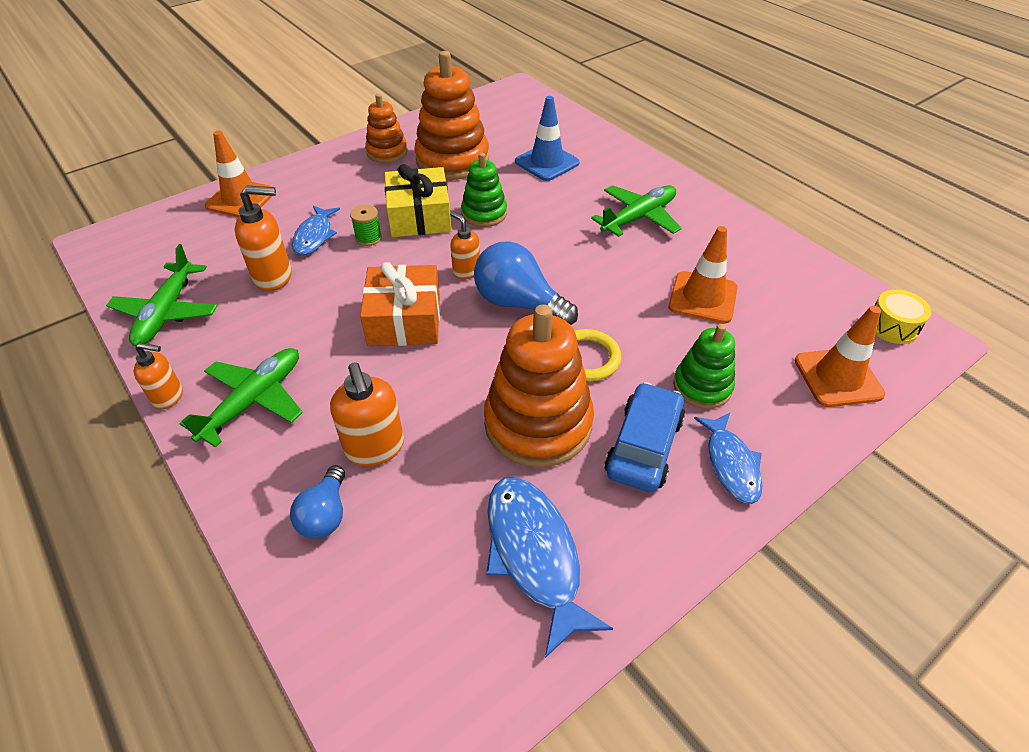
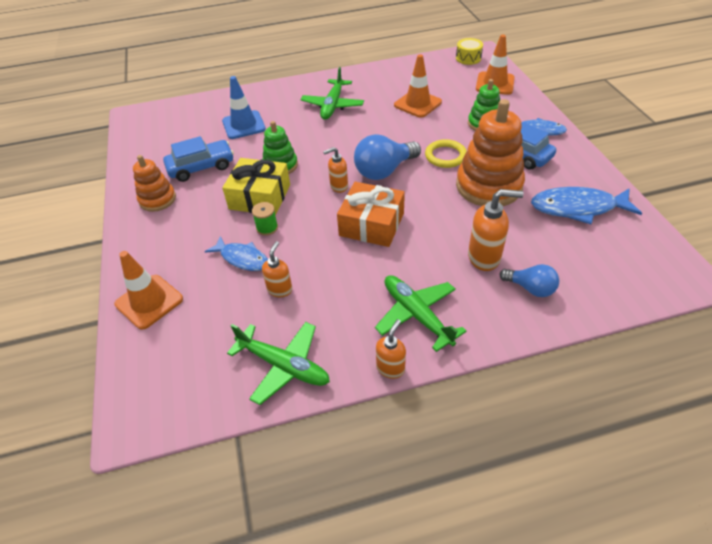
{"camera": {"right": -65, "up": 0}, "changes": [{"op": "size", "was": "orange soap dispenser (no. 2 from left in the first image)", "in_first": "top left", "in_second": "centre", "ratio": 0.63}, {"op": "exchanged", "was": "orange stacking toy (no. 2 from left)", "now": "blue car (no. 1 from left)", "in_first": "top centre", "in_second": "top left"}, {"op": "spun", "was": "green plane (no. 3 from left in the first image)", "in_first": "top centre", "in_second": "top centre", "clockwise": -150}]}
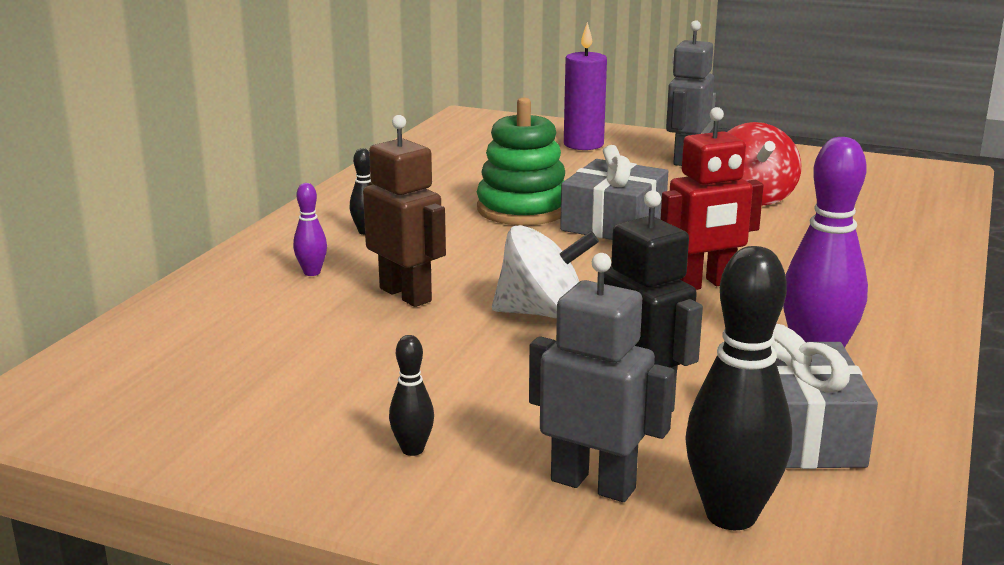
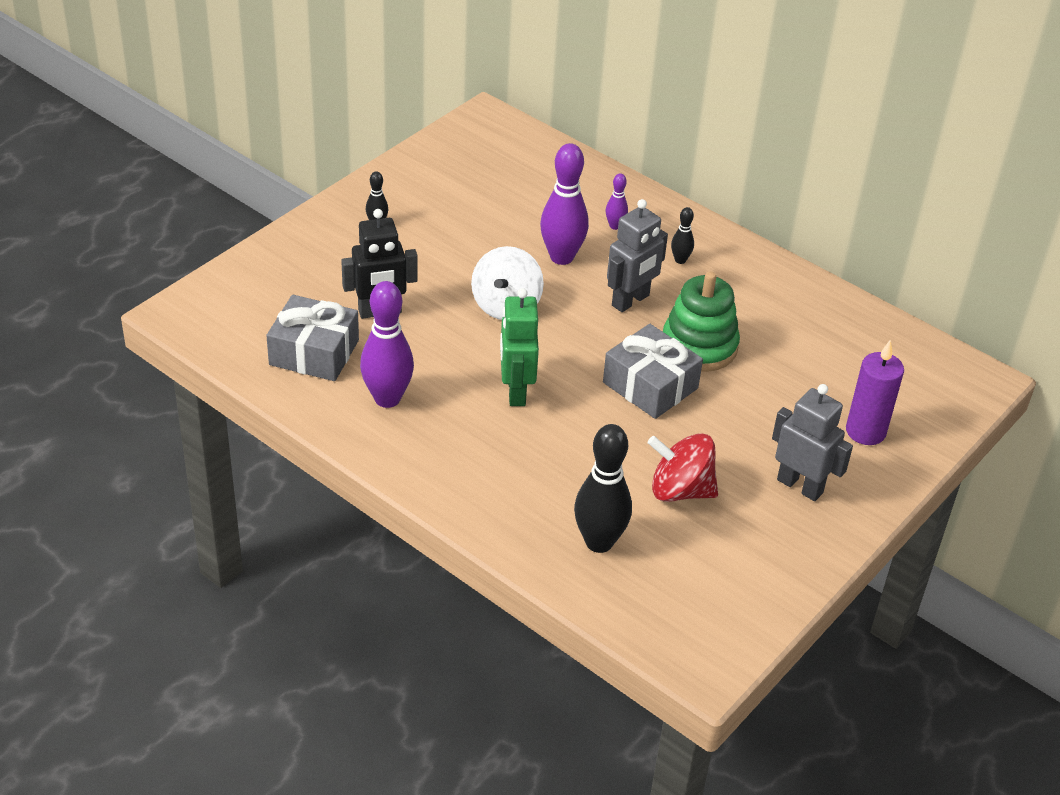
{"camera": {"right": 105, "up": 20}, "changes": [{"op": "exchanged", "was": "brown robot", "now": "purple bowling pin (no. 2 from left)", "in_first": "centre", "in_second": "top centre"}, {"op": "relocated", "was": "grey robot (no. 1 from left)", "in_first": "bottom centre", "in_second": "top centre"}, {"op": "colour", "was": "red robot", "now": "green robot", "in_first": "middle right", "in_second": "centre"}, {"op": "relocated", "was": "black bowling pin (no. 3 from left in the first image)", "now": "black bowling pin (no. 2 from left)", "in_first": "bottom right", "in_second": "centre"}]}
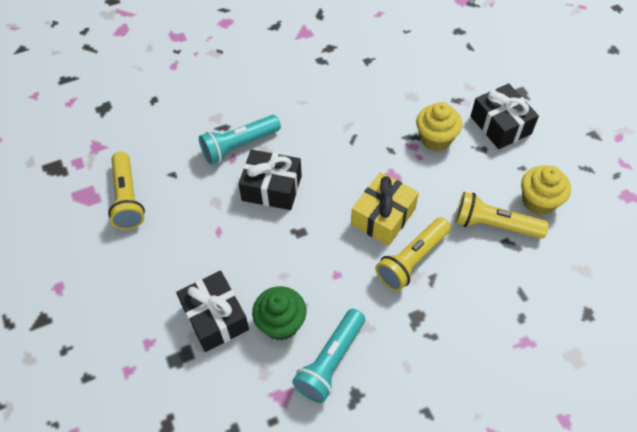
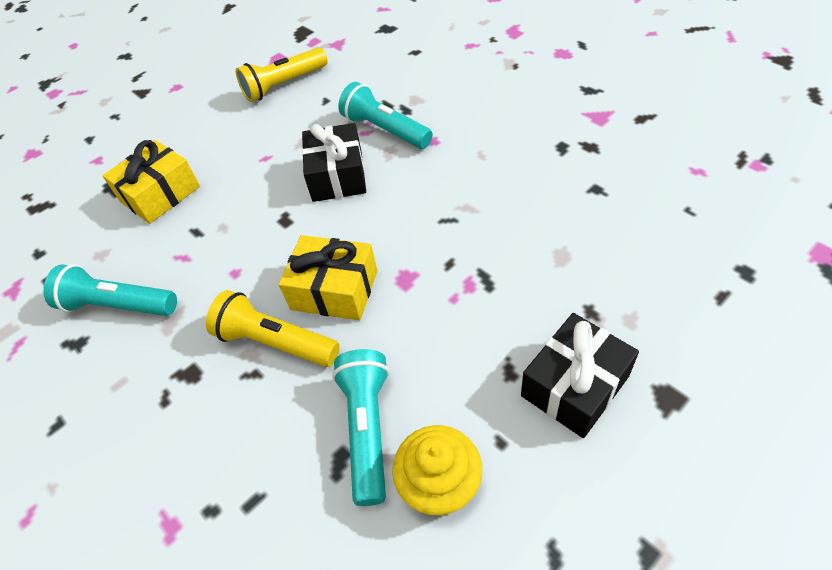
{"camera": {"right": 75, "up": -5}, "changes": [{"op": "colour", "was": "black gift (no. 1 from left)", "now": "yellow gift (no. 1 from left)", "in_first": "bottom left", "in_second": "top left"}, {"op": "missing", "was": "green cupcake", "in_first": "bottom centre"}, {"op": "missing", "was": "yellow cupcake (no. 1 from left)", "in_first": "top right"}, {"op": "colour", "was": "yellow flashlight (no. 3 from left)", "now": "turquoise flashlight (no. 2 from left)", "in_first": "middle right", "in_second": "bottom centre"}]}
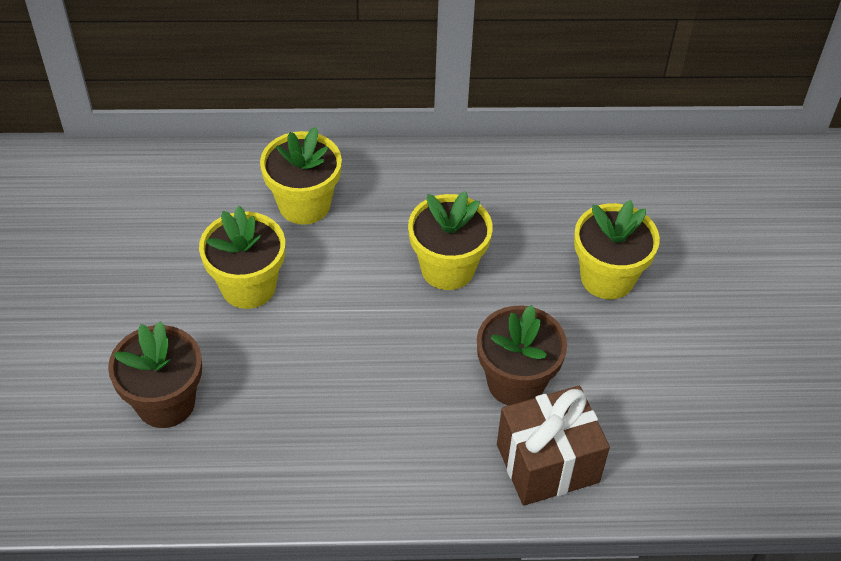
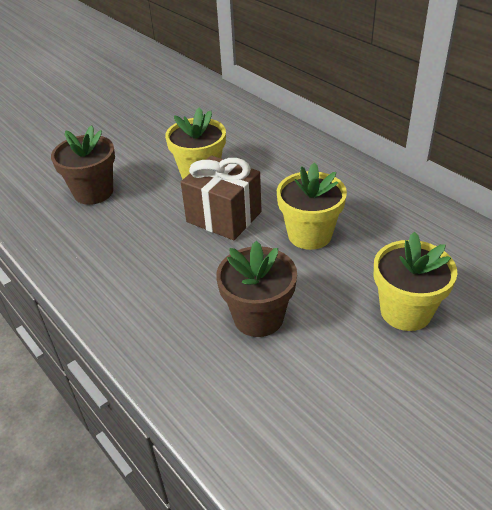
{"camera": {"right": 55, "up": -10}, "changes": [{"op": "missing", "was": "yellow flower pot (no. 2 from left)", "in_first": "top centre"}, {"op": "relocated", "was": "brown gift", "in_first": "bottom centre", "in_second": "centre"}]}
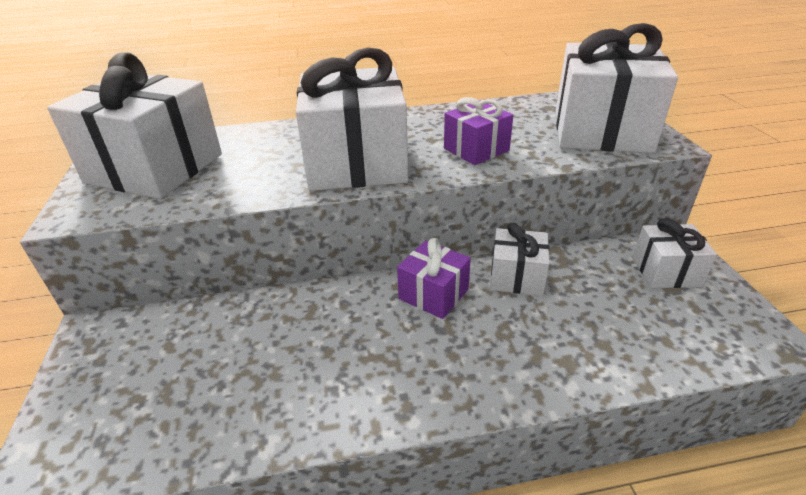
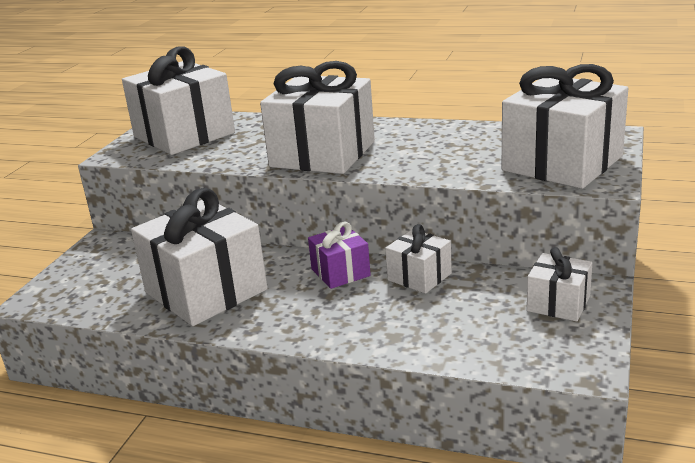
{"camera": {"right": 30, "up": -10}, "changes": [{"op": "missing", "was": "purple gift (no. 2 from left)", "in_first": "top centre"}, {"op": "appeared", "now": "white gift (no. 2 from left)", "in_second": "middle left"}]}
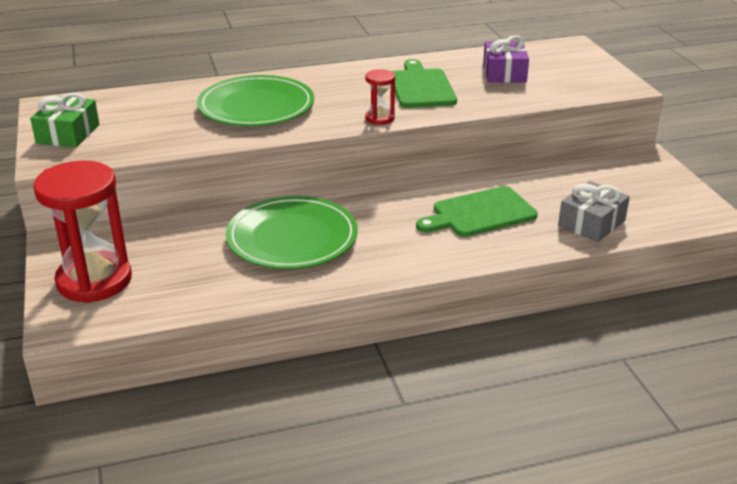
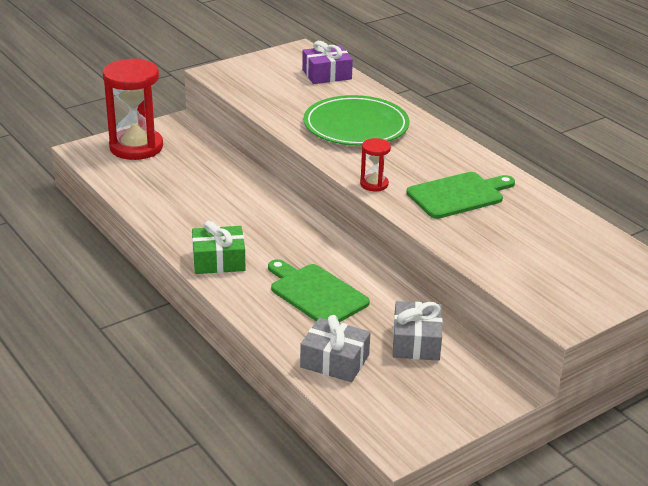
{"camera": {"right": 70, "up": 0}, "changes": [{"op": "relocated", "was": "green gift", "in_first": "top left", "in_second": "centre"}, {"op": "missing", "was": "green plate (no. 2 from left)", "in_first": "centre"}, {"op": "relocated", "was": "purple gift", "in_first": "top right", "in_second": "top centre"}, {"op": "appeared", "now": "grey gift (no. 2 from left)", "in_second": "bottom centre"}]}
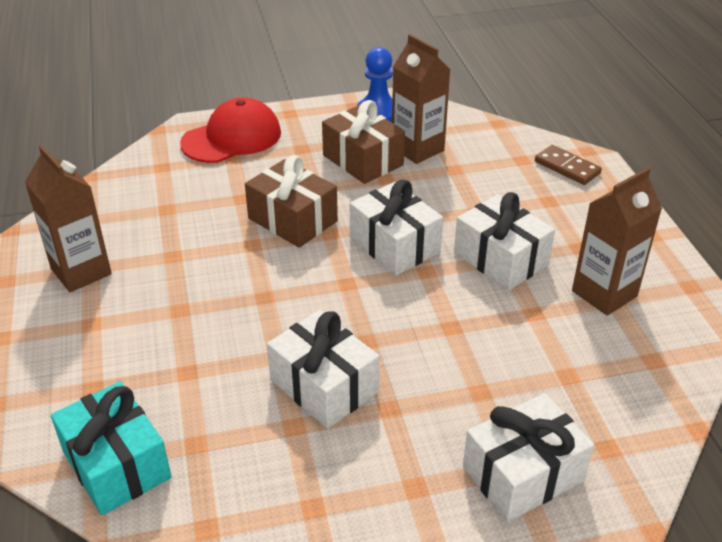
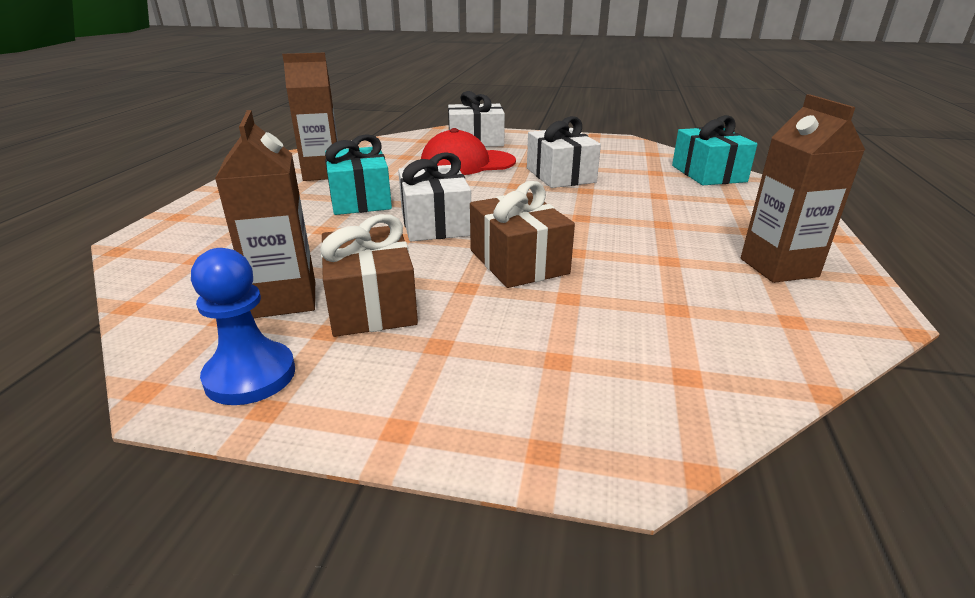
{"camera": {"right": -155, "up": -10}, "changes": [{"op": "relocated", "was": "red cap", "in_first": "top left", "in_second": "top centre"}, {"op": "colour", "was": "white gift (no. 3 from left)", "now": "turquoise gift (no. 1 from left)", "in_first": "middle right", "in_second": "top centre"}, {"op": "missing", "was": "brown domino", "in_first": "top right"}]}
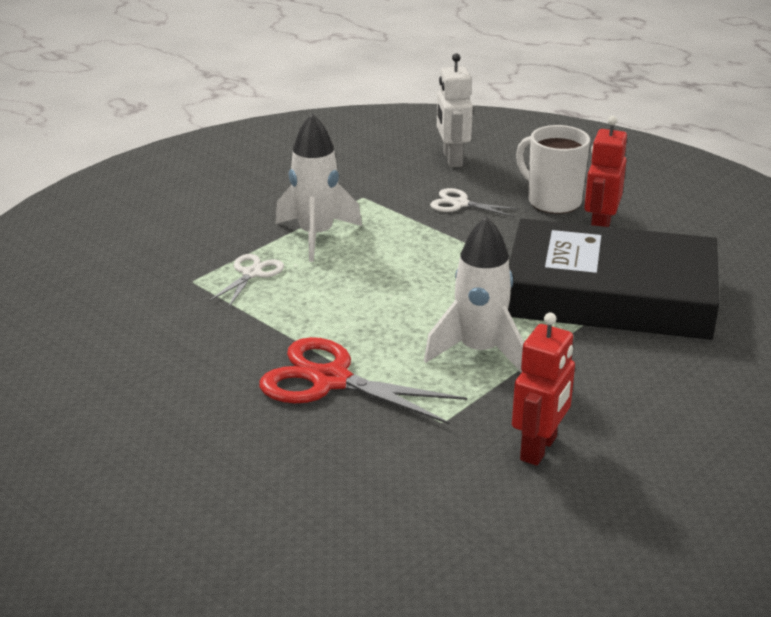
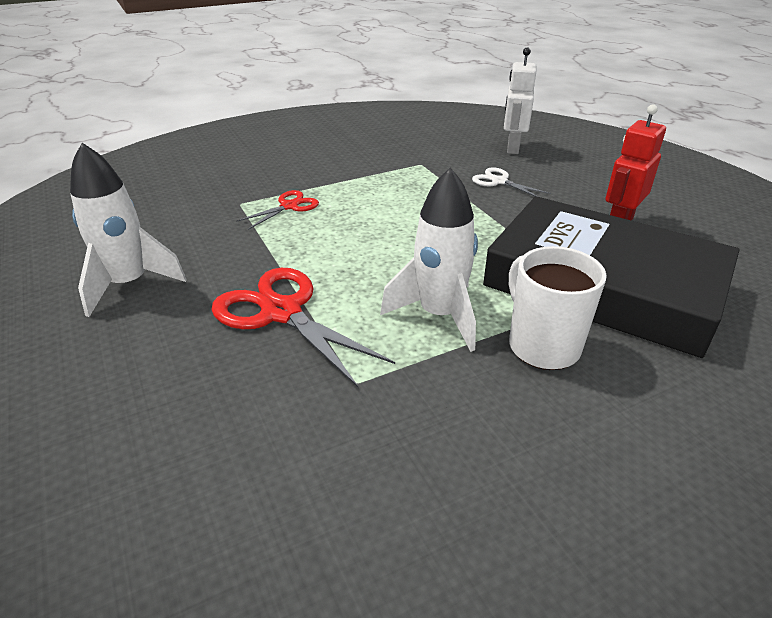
{"camera": {"right": 20, "up": 5}, "changes": [{"op": "colour", "was": "white scissors (no. 1 from left)", "now": "red scissors (no. 1 from left)", "in_first": "middle left", "in_second": "centre"}, {"op": "relocated", "was": "white rocket (no. 1 from left)", "in_first": "top centre", "in_second": "middle left"}, {"op": "missing", "was": "red robot (no. 1 from left)", "in_first": "middle right"}, {"op": "relocated", "was": "white mug", "in_first": "top right", "in_second": "middle right"}]}
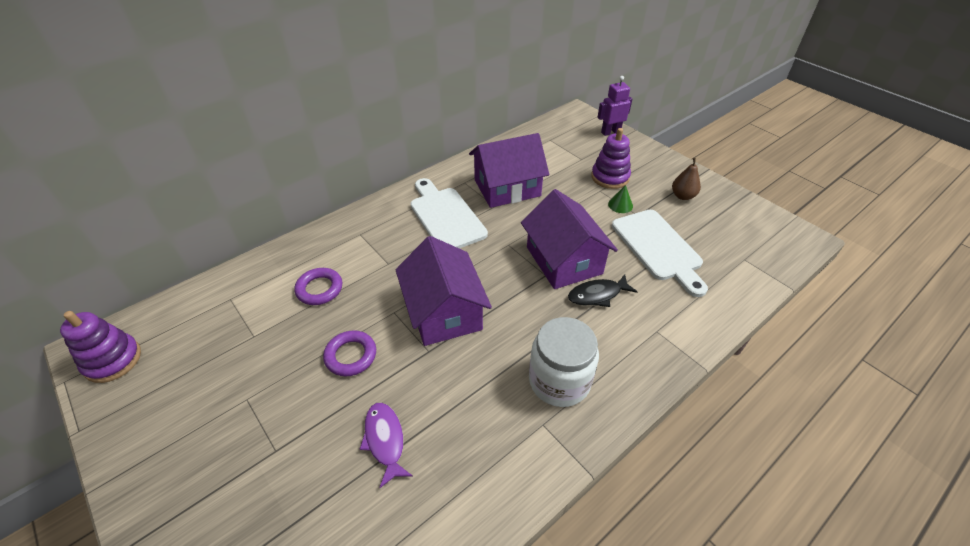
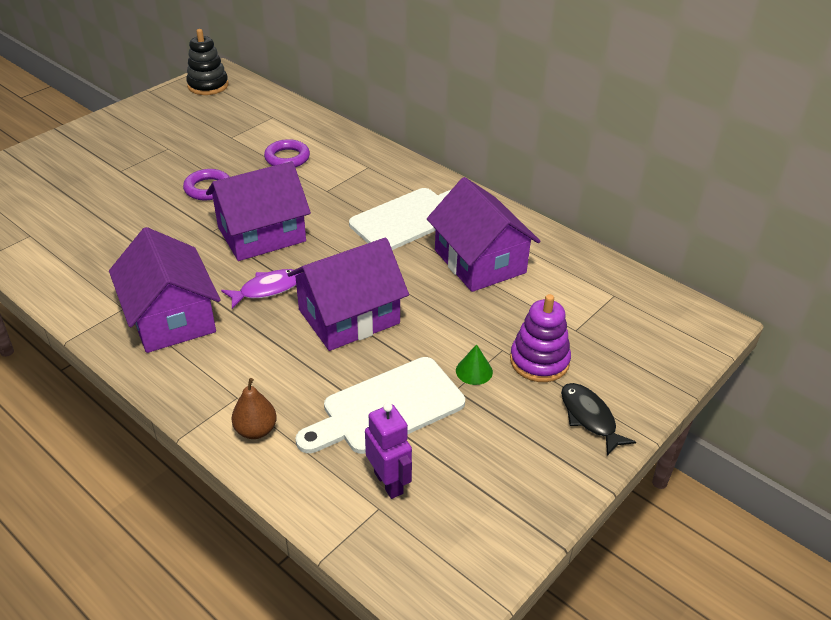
{"camera": {"right": 80, "up": -5}, "changes": [{"op": "colour", "was": "purple stacking toy (no. 1 from left)", "now": "black stacking toy", "in_first": "middle left", "in_second": "top left"}, {"op": "relocated", "was": "purple fish", "in_first": "bottom centre", "in_second": "middle left"}, {"op": "exchanged", "was": "white jar", "now": "purple house (no. 1 from left)", "in_first": "centre", "in_second": "middle left"}, {"op": "relocated", "was": "black fish", "in_first": "centre", "in_second": "bottom right"}, {"op": "relocated", "was": "purple robot", "in_first": "top centre", "in_second": "bottom centre"}, {"op": "relocated", "was": "brown pear", "in_first": "top right", "in_second": "middle left"}]}
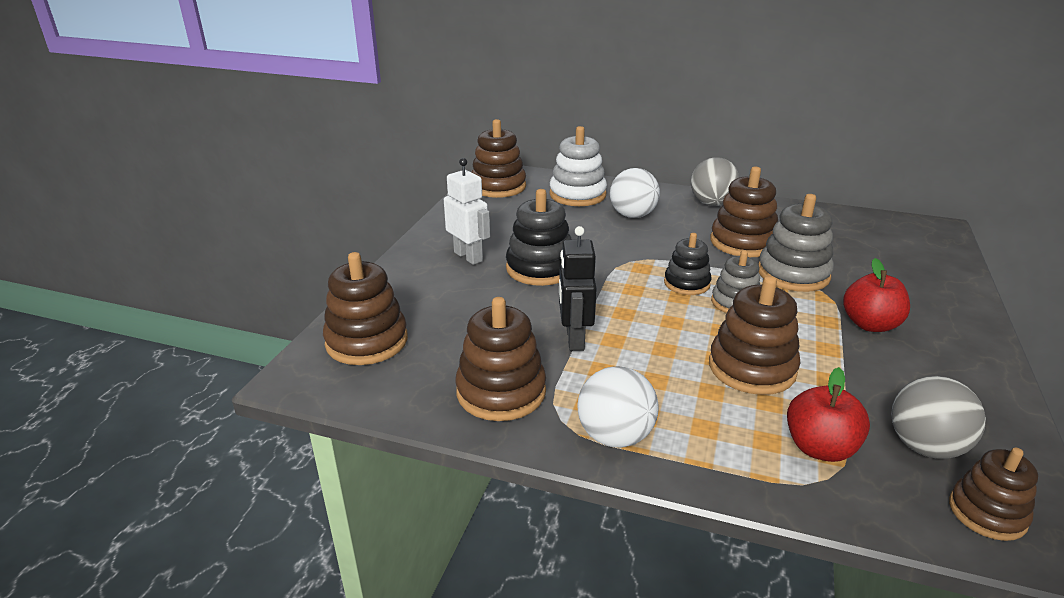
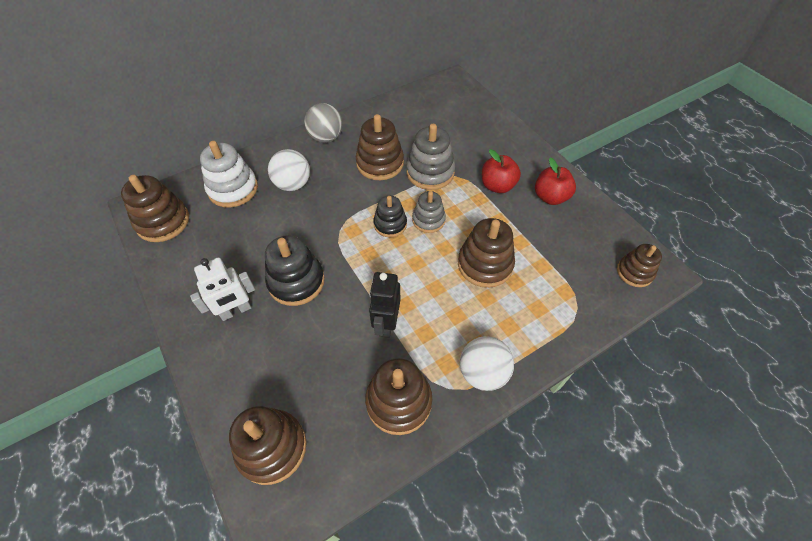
{"camera": {"right": -50, "up": 25}, "changes": [{"op": "spun", "was": "white robot", "in_first": "centre", "in_second": "middle left", "clockwise": 150}, {"op": "spun", "was": "black robot", "in_first": "centre", "in_second": "centre", "clockwise": 60}, {"op": "relocated", "was": "red apple (no. 1 from left in the first image)", "now": "red apple (no. 2 from left)", "in_first": "bottom right", "in_second": "middle right"}, {"op": "missing", "was": "grey ball (no. 2 from left)", "in_first": "bottom right"}]}
